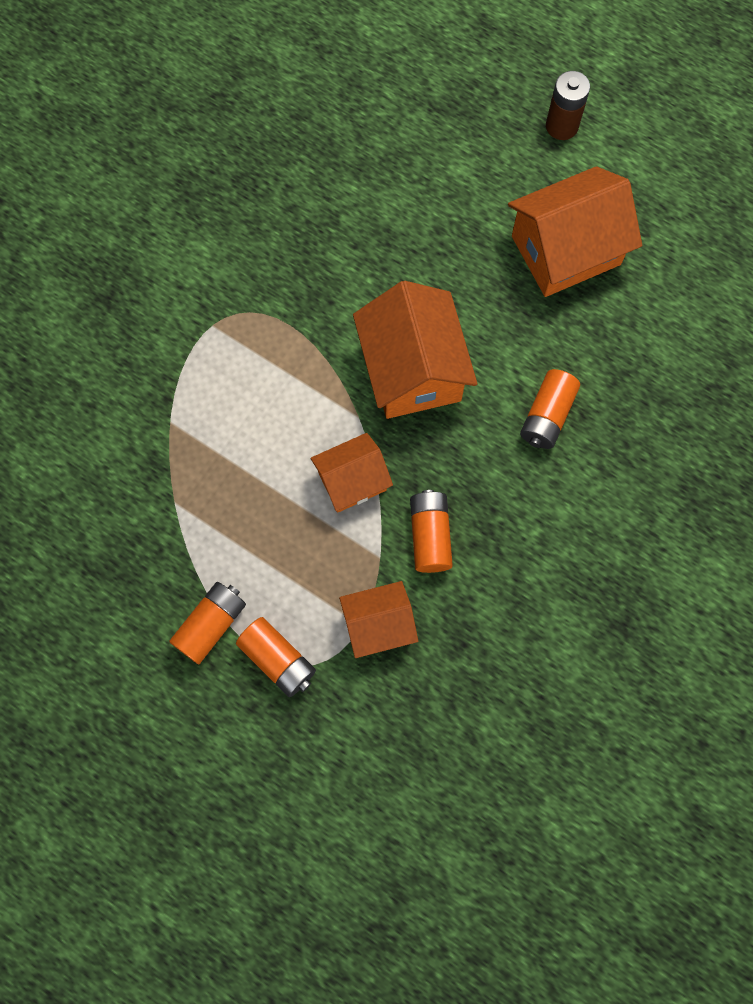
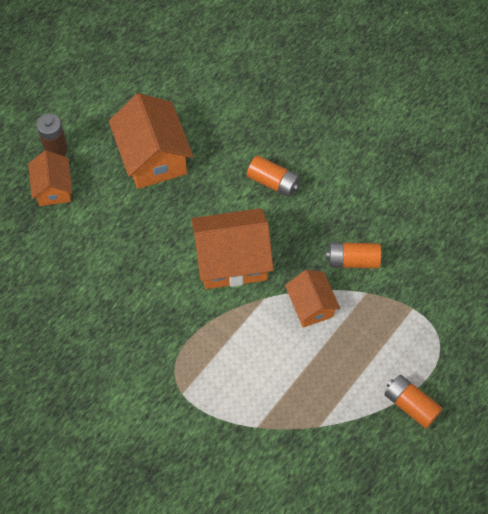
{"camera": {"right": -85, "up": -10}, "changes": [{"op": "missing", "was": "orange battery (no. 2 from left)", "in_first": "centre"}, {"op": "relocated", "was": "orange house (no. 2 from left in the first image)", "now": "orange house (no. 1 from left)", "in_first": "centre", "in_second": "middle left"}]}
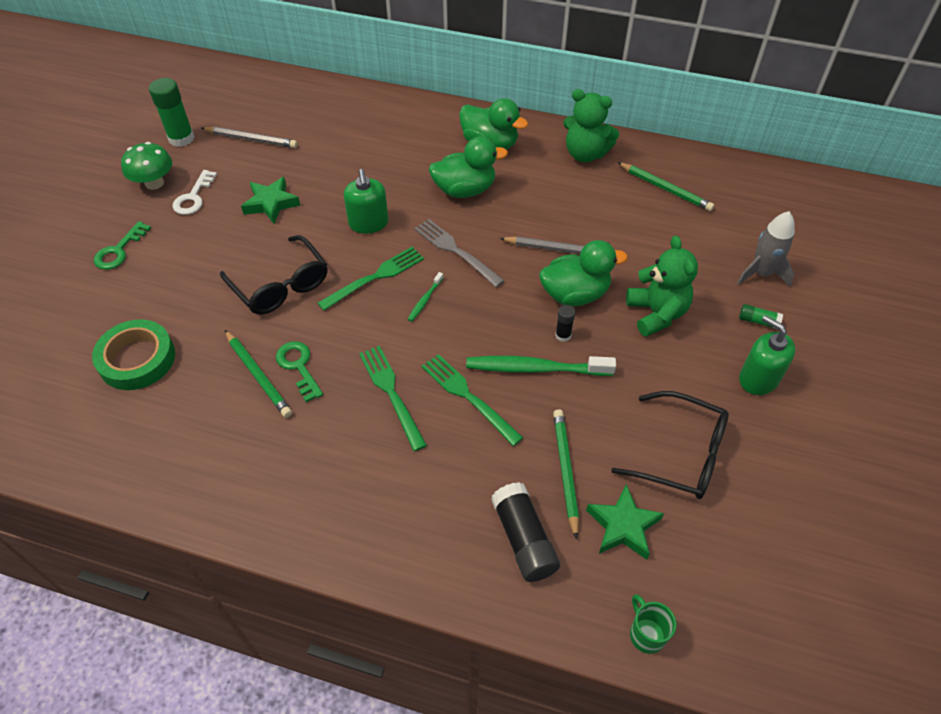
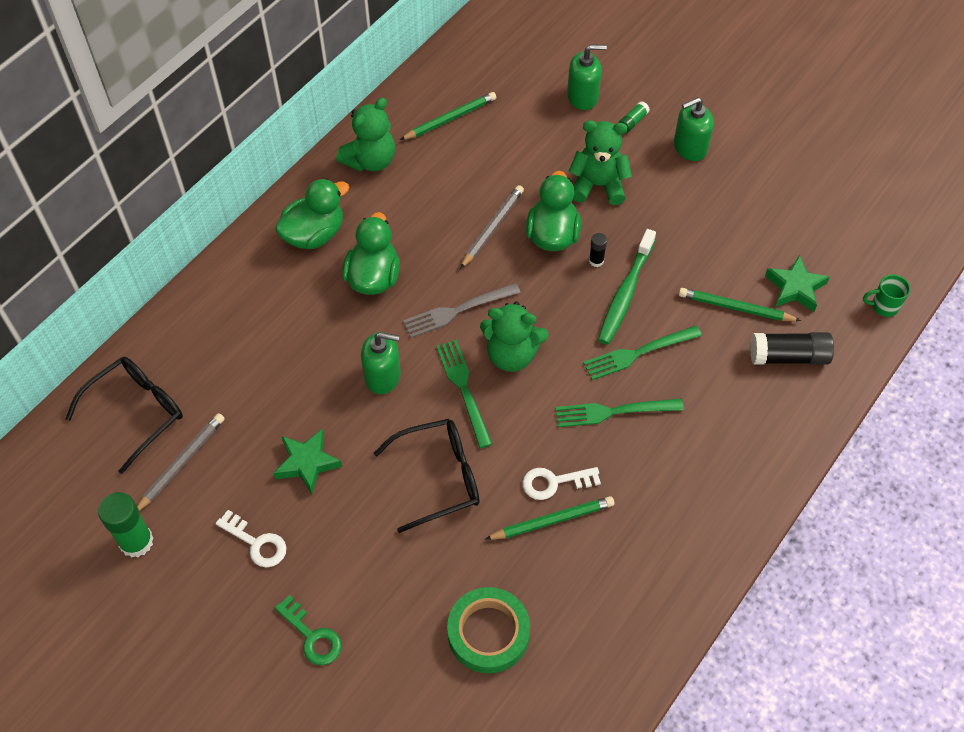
{"camera": {"right": -70, "up": 5}, "changes": [{"op": "missing", "was": "green mushroom", "in_first": "top left"}, {"op": "colour", "was": "green key (no. 2 from left)", "now": "white key (no. 2 from left)", "in_first": "middle left", "in_second": "centre"}, {"op": "exchanged", "was": "green toothbrush (no. 1 from left)", "now": "green teddy bear (no. 2 from left)", "in_first": "centre", "in_second": "centre"}, {"op": "relocated", "was": "black glasses (no. 2 from left in the first image)", "now": "black glasses (no. 1 from left)", "in_first": "middle right", "in_second": "middle left"}, {"op": "exchanged", "was": "grey rocket", "now": "green soap dispenser (no. 2 from left)", "in_first": "middle right", "in_second": "top centre"}]}
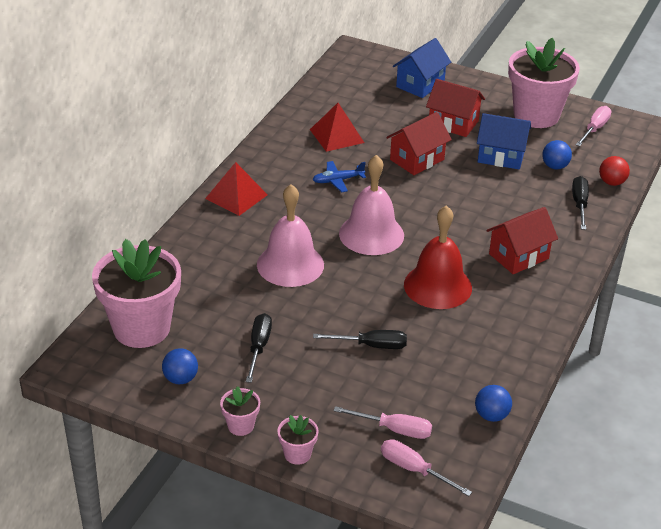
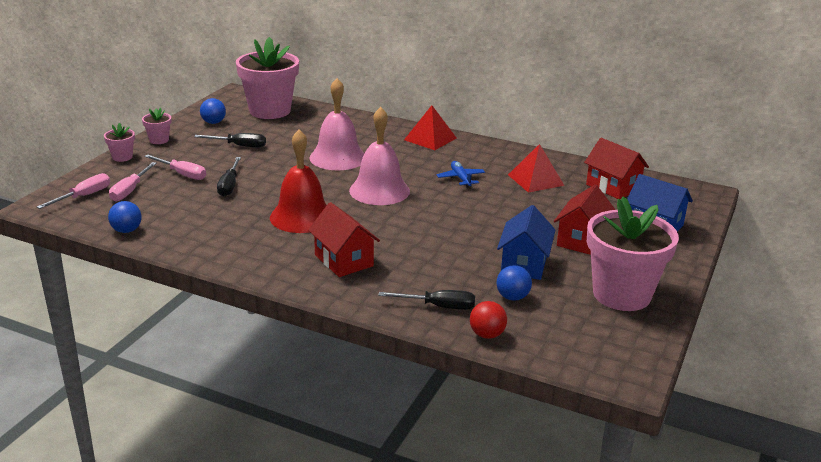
{"camera": {"right": 90, "up": -10}, "changes": [{"op": "relocated", "was": "red house (no. 1 from left in the first image)", "now": "red house (no. 3 from left)", "in_first": "top centre", "in_second": "middle right"}, {"op": "relocated", "was": "pink screwdriver (no. 3 from left)", "in_first": "top right", "in_second": "middle left"}]}
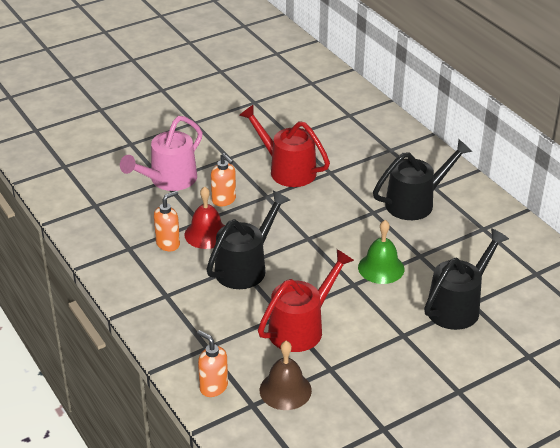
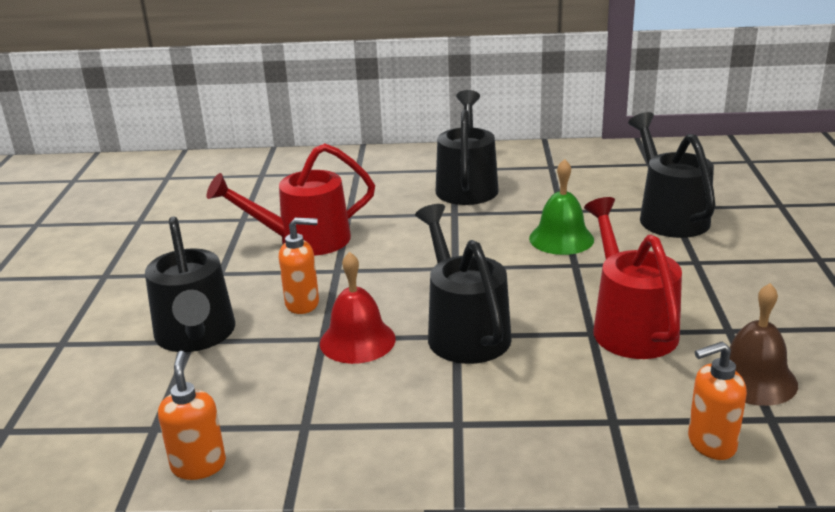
{"camera": {"right": -55, "up": -10}, "changes": [{"op": "colour", "was": "pink watering can", "now": "black watering can (no. 1 from left)", "in_first": "middle left", "in_second": "middle left"}, {"op": "relocated", "was": "orange soap dispenser (no. 1 from left)", "in_first": "middle left", "in_second": "bottom left"}]}
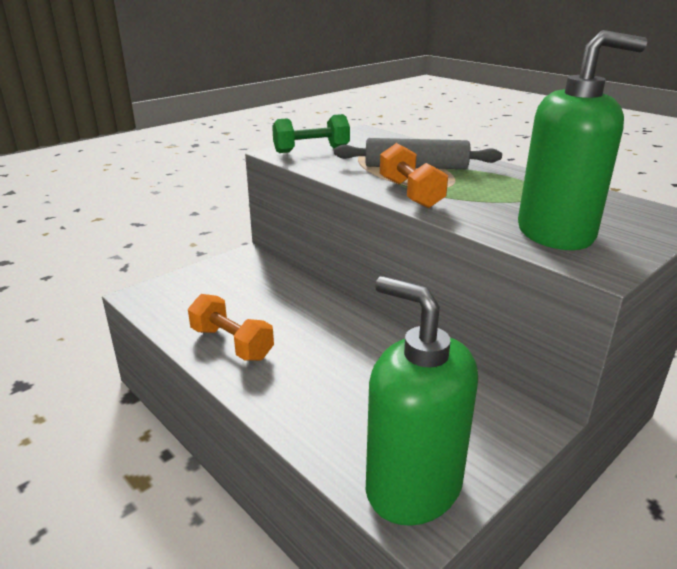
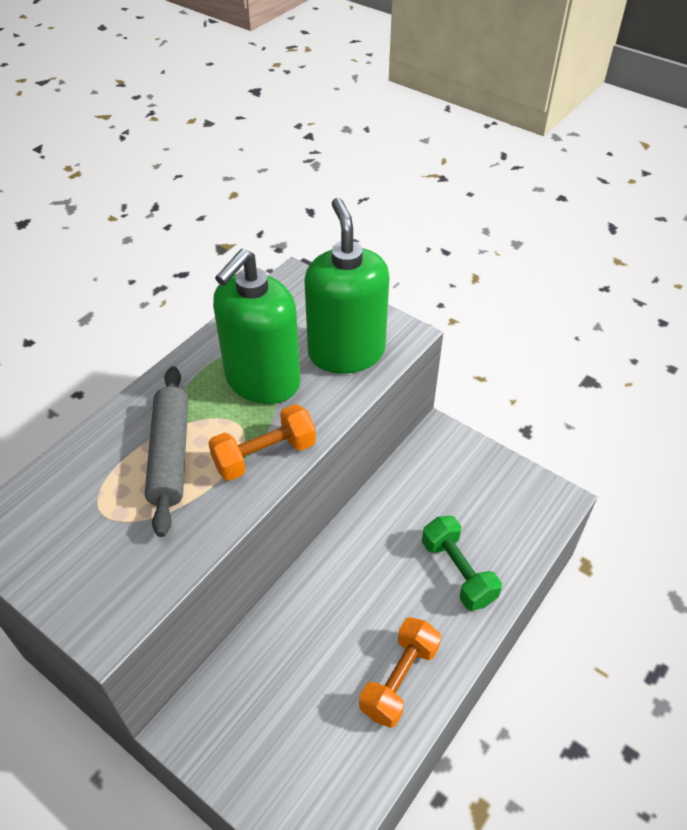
{"camera": {"right": -100, "up": 20}, "changes": [{"op": "relocated", "was": "green dumbbell", "in_first": "top centre", "in_second": "bottom right"}, {"op": "relocated", "was": "green soap dispenser (no. 1 from left)", "in_first": "bottom centre", "in_second": "centre"}]}
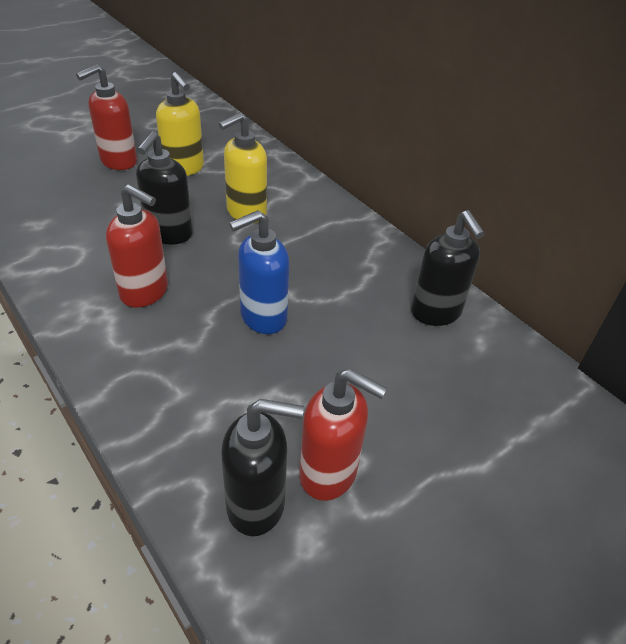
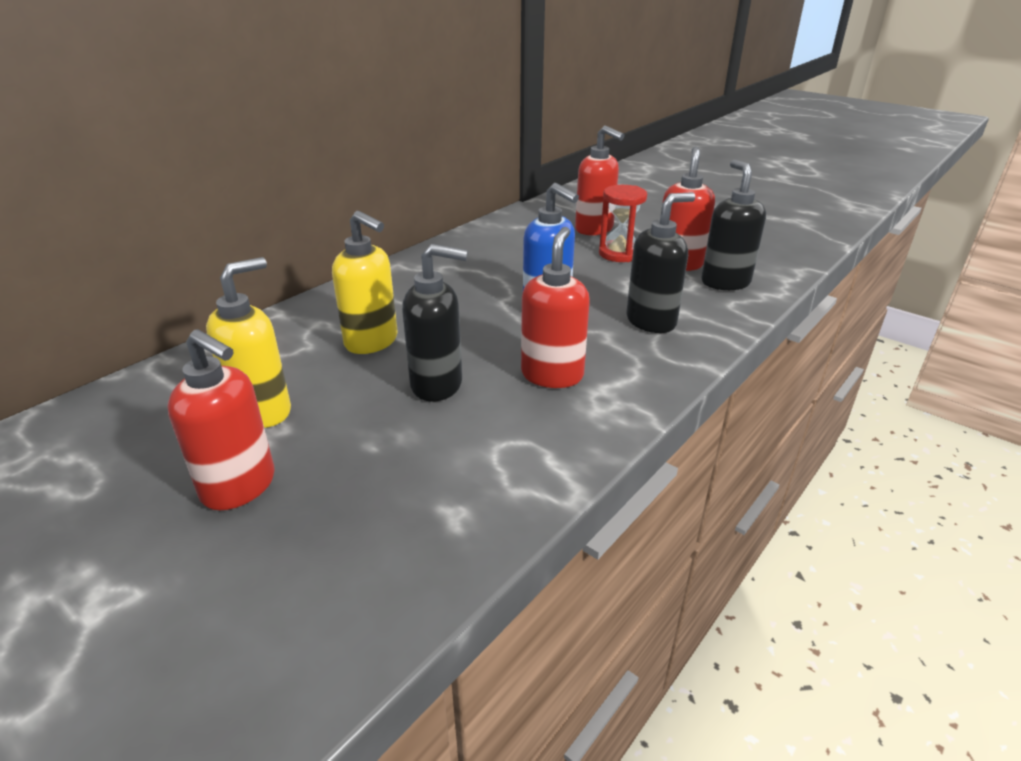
{"camera": {"right": -100, "up": -10}, "changes": [{"op": "relocated", "was": "black soap dispenser (no. 3 from left in the first image)", "now": "black soap dispenser (no. 2 from left)", "in_first": "middle right", "in_second": "centre"}, {"op": "appeared", "now": "red soap dispenser (no. 3 from left)", "in_second": "top centre"}, {"op": "appeared", "now": "red hourglass", "in_second": "top centre"}]}
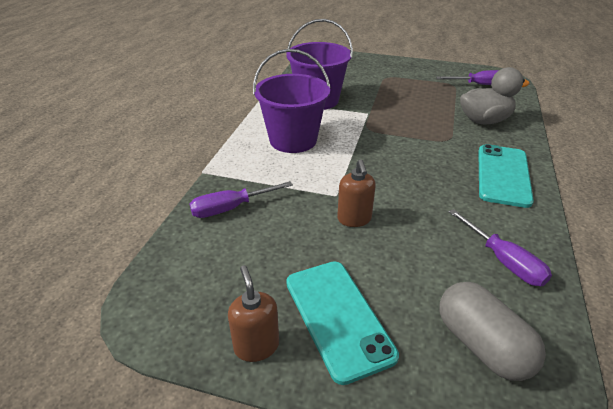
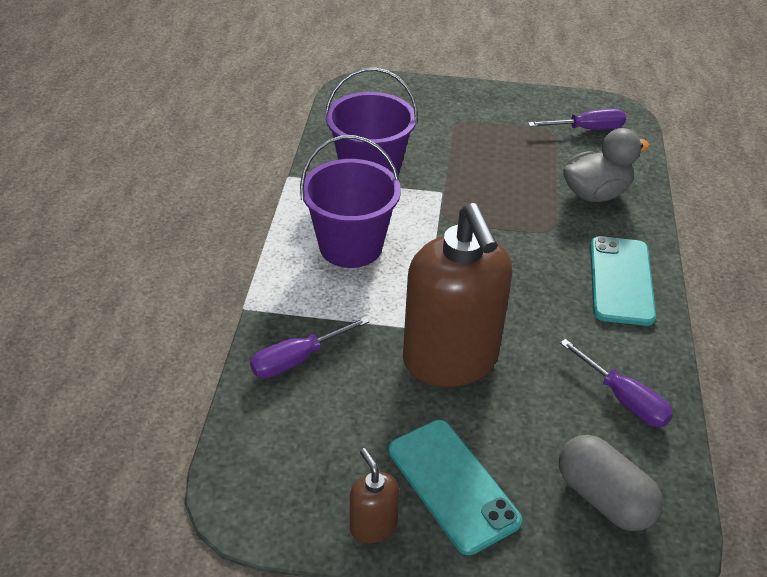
{"camera": {"right": -10, "up": 5}, "changes": [{"op": "size", "was": "brown soap dispenser (no. 2 from left)", "in_first": "centre", "in_second": "centre", "ratio": 2.34}]}
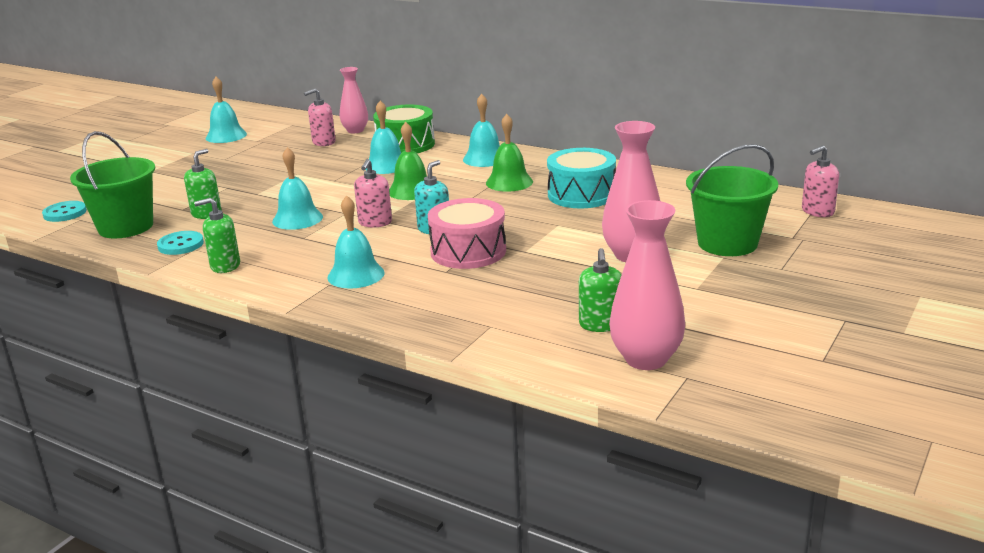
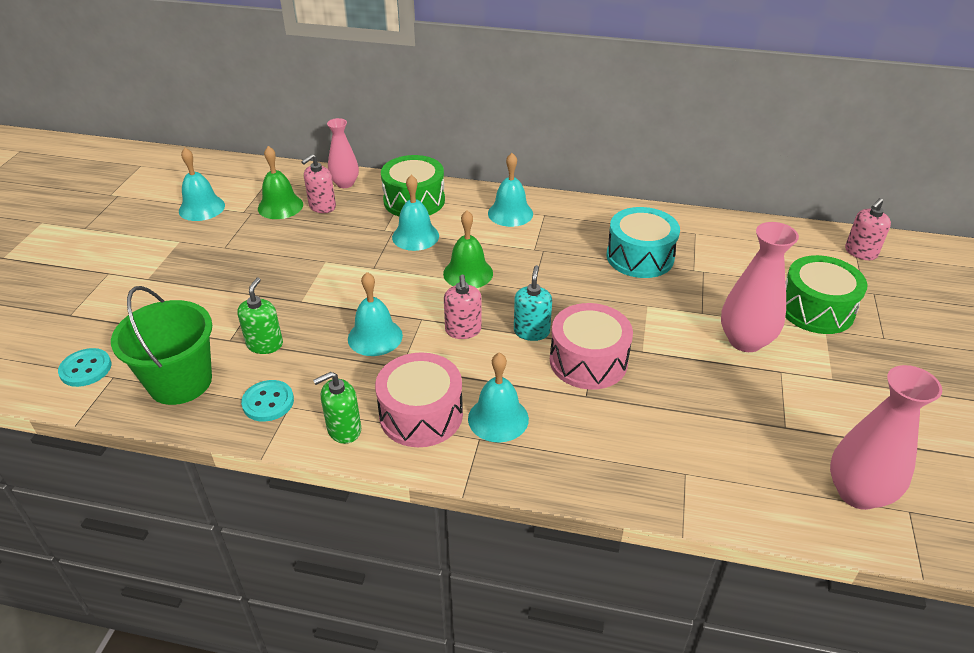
{"camera": {"right": -20, "up": 15}, "changes": [{"op": "relocated", "was": "green bell (no. 2 from left in the first image)", "now": "green bell (no. 1 from left)", "in_first": "top centre", "in_second": "top left"}, {"op": "missing", "was": "green soap dispenser (no. 3 from left)", "in_first": "centre"}, {"op": "exchanged", "was": "green bucket (no. 2 from left)", "now": "green drum (no. 2 from left)", "in_first": "middle right", "in_second": "middle right"}, {"op": "appeared", "now": "pink drum (no. 1 from left)", "in_second": "centre"}]}
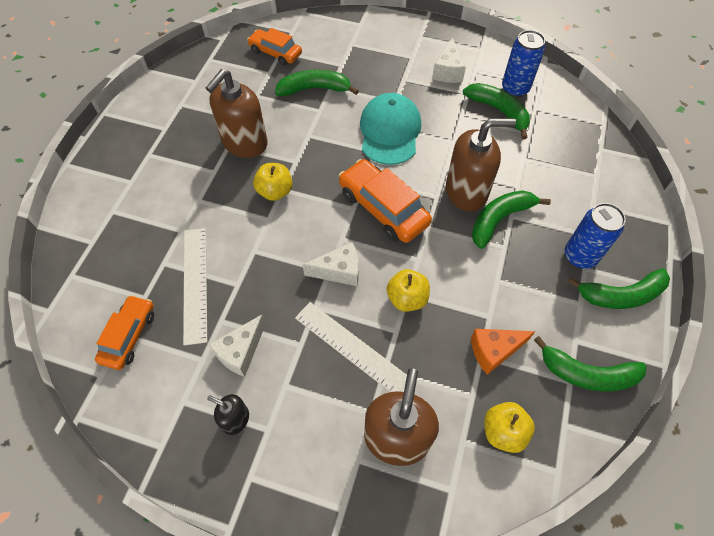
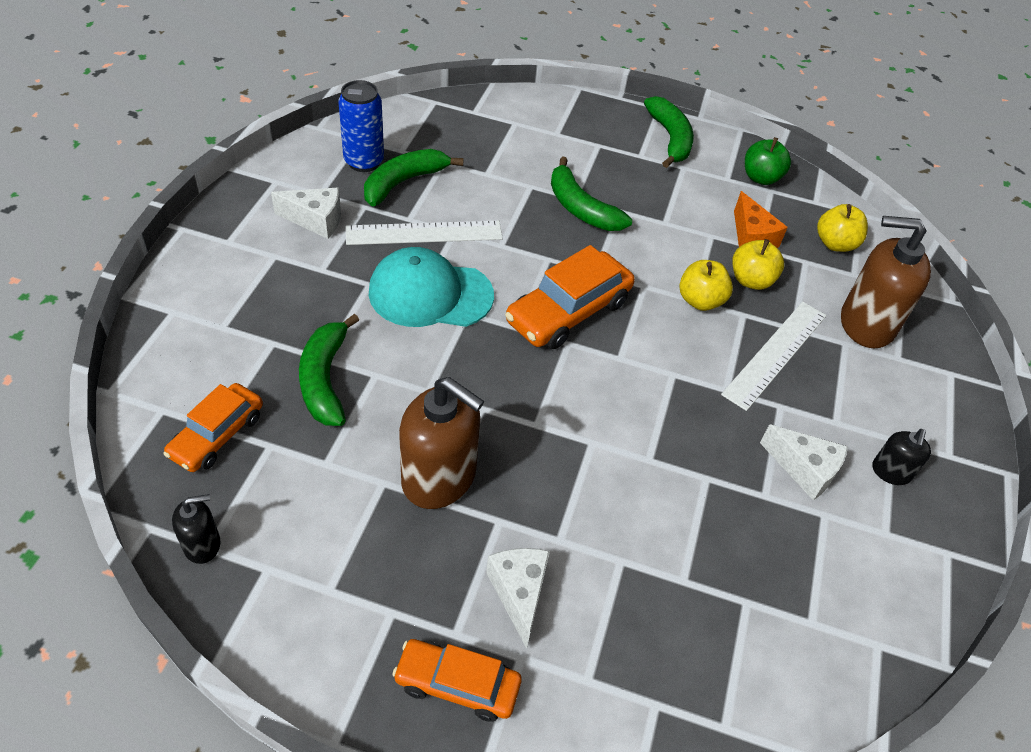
{"camera": {"right": -95, "up": -10}, "changes": [{"op": "relocated", "was": "orange car (no. 1 from left in the first image)", "now": "orange car (no. 2 from left)", "in_first": "middle left", "in_second": "bottom centre"}, {"op": "relocated", "was": "white ruler (no. 1 from left)", "in_first": "middle left", "in_second": "top centre"}, {"op": "relocated", "was": "yellow apple (no. 1 from left in the first image)", "now": "yellow apple (no. 2 from left)", "in_first": "centre", "in_second": "middle right"}, {"op": "relocated", "was": "white cheese (no. 2 from left)", "in_first": "centre", "in_second": "bottom centre"}, {"op": "missing", "was": "brown soap dispenser (no. 3 from left)", "in_first": "top right"}, {"op": "exchanged", "was": "green banana (no. 4 from left)", "now": "green apple", "in_first": "bottom right", "in_second": "top right"}, {"op": "missing", "was": "blue can (no. 2 from left)", "in_first": "middle right"}, {"op": "appeared", "now": "black soap dispenser (no. 1 from left)", "in_second": "bottom left"}]}
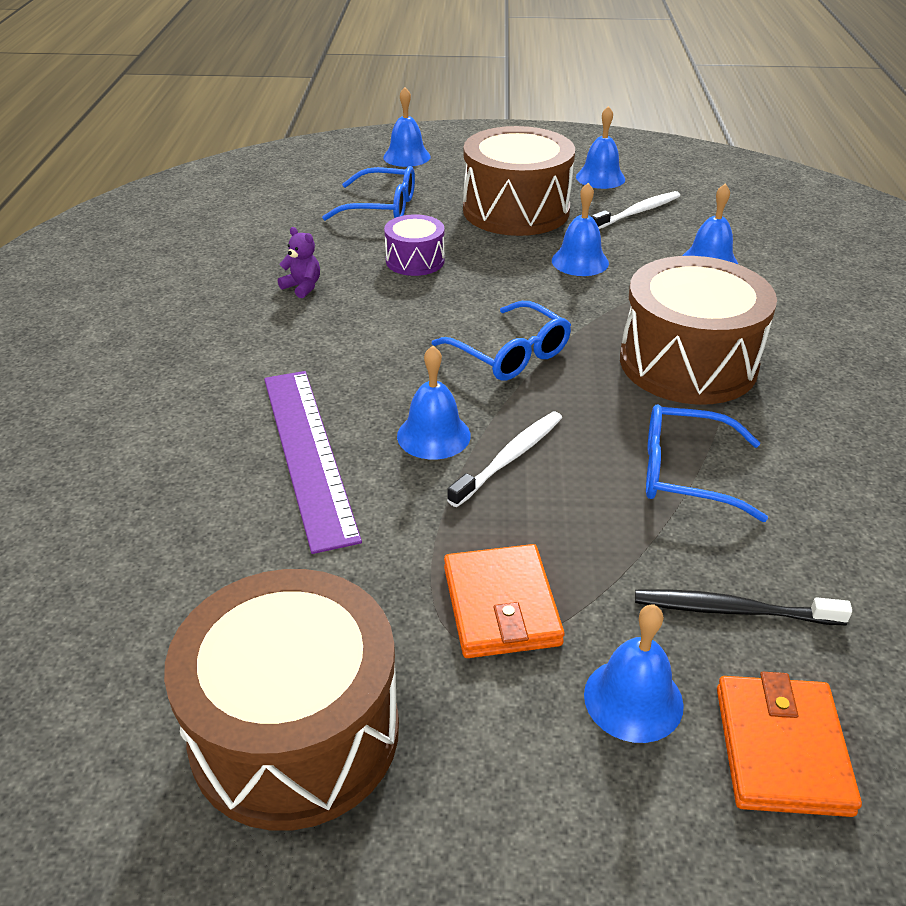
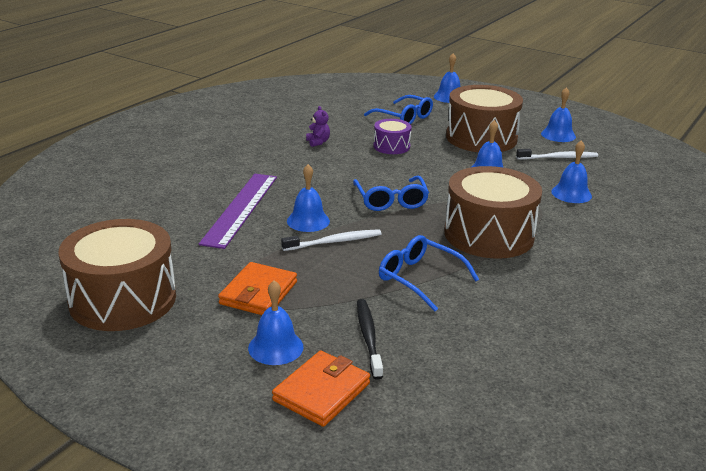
{"camera": {"right": 30, "up": -10}, "changes": [{"op": "spun", "was": "black toothbrush", "in_first": "bottom right", "in_second": "bottom centre", "clockwise": 45}]}
